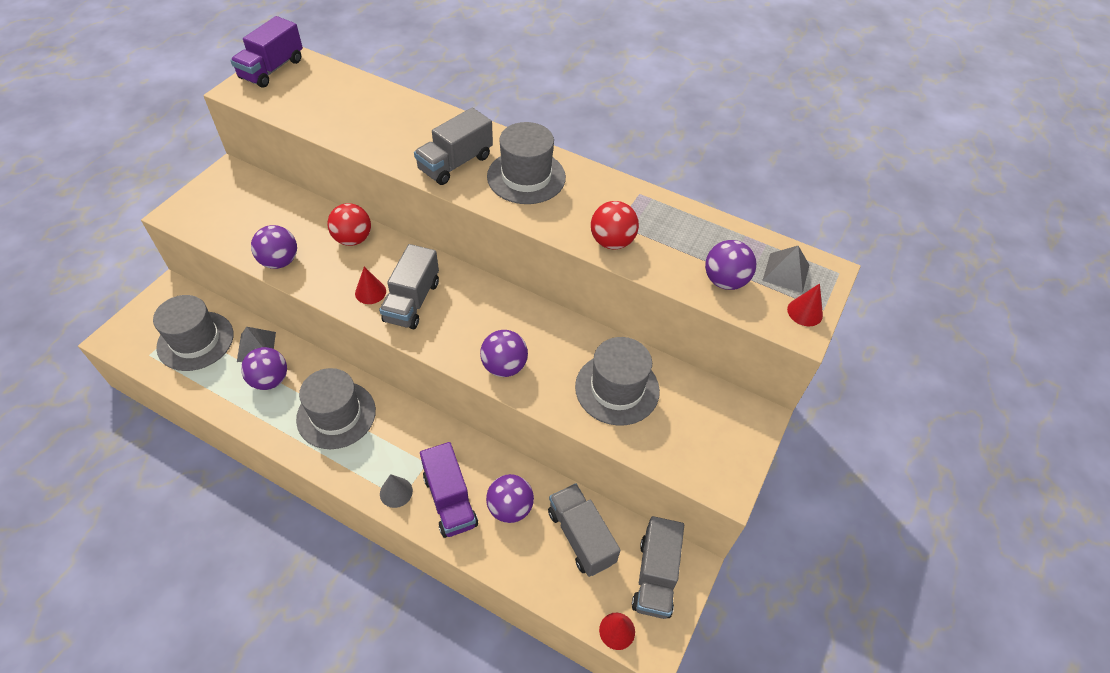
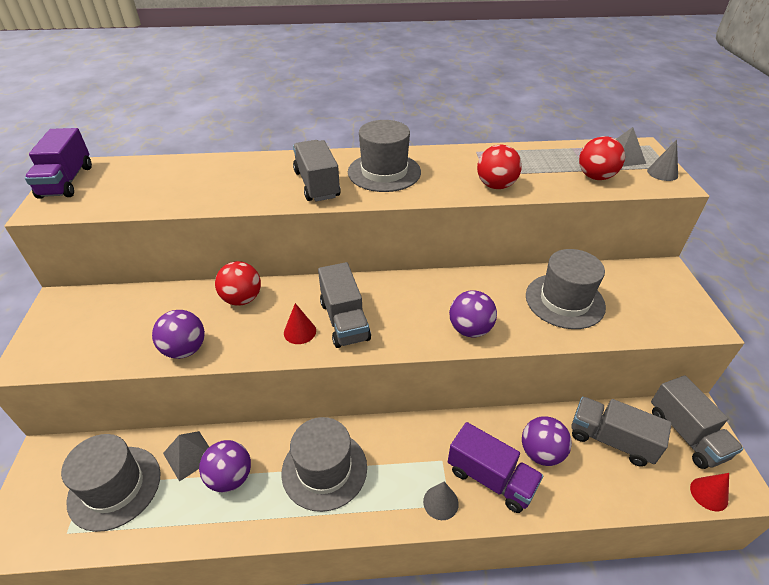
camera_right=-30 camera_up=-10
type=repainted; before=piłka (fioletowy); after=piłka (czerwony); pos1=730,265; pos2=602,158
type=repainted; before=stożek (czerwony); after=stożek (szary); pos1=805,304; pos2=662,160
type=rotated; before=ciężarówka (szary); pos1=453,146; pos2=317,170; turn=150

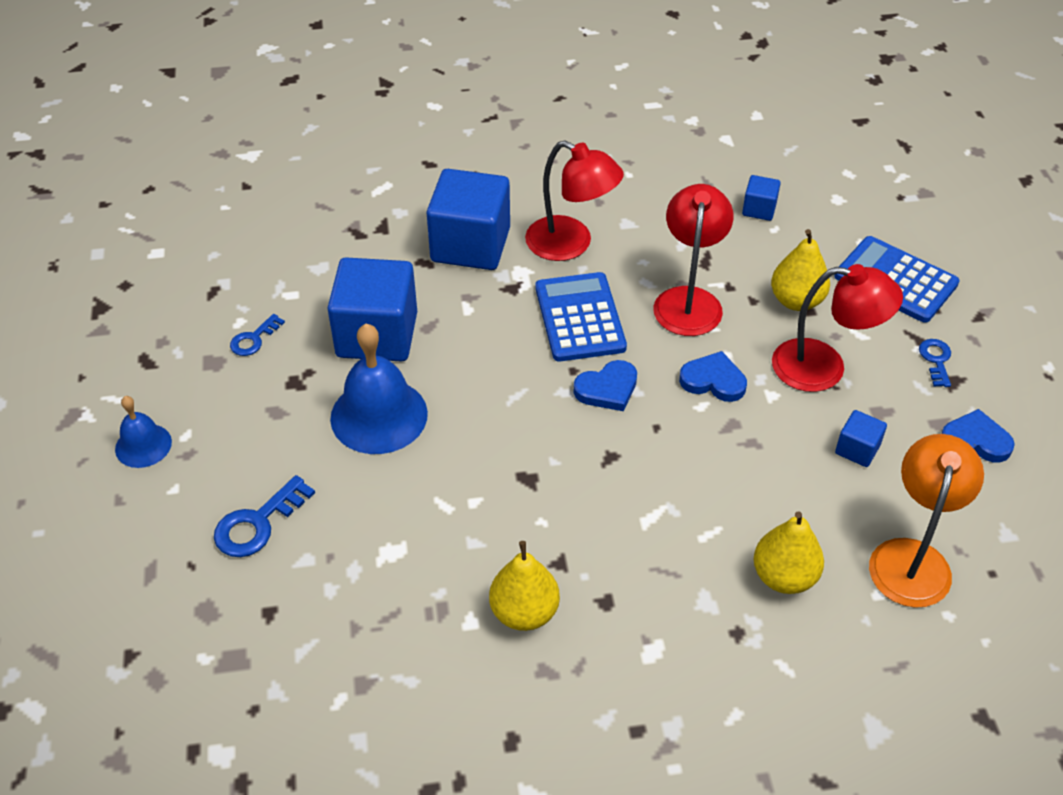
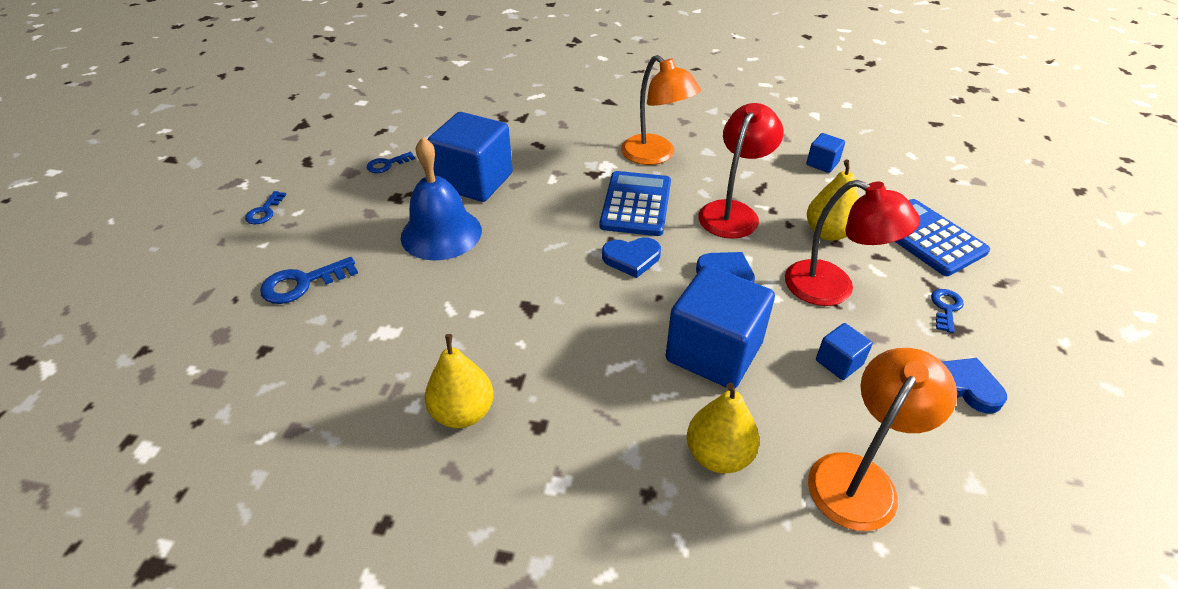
camera_right=20 camera_up=-5
type=shifted; before=sześcian (niebieski); pos1=468,219; pos2=720,326
type=swapped; before=dzwonek (niebieski); after=klucz (niebieski); pos1=143,432; pos2=266,207
type=repainted; before=lampka (czerwony); after=lampka (pomarańczowy); pos1=574,201; pos2=661,110

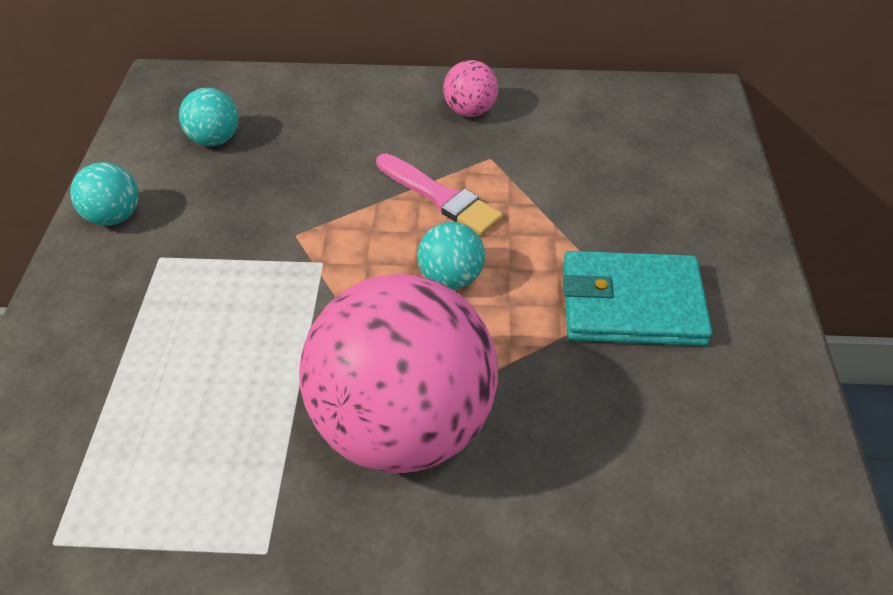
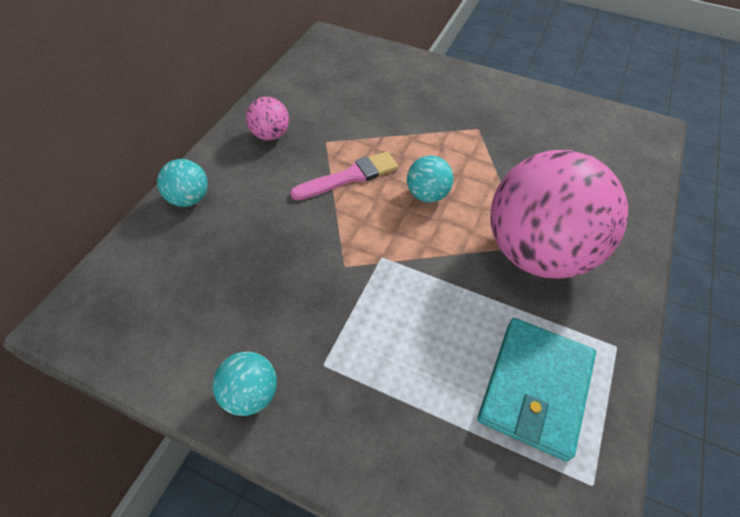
camera_right=-70 camera_up=5
type=shifted; before=piłka (turkusowy); pos1=209,117; pos2=182,183
type=shifted; before=portfel (turkusowy); pos1=637,298; pos2=536,389

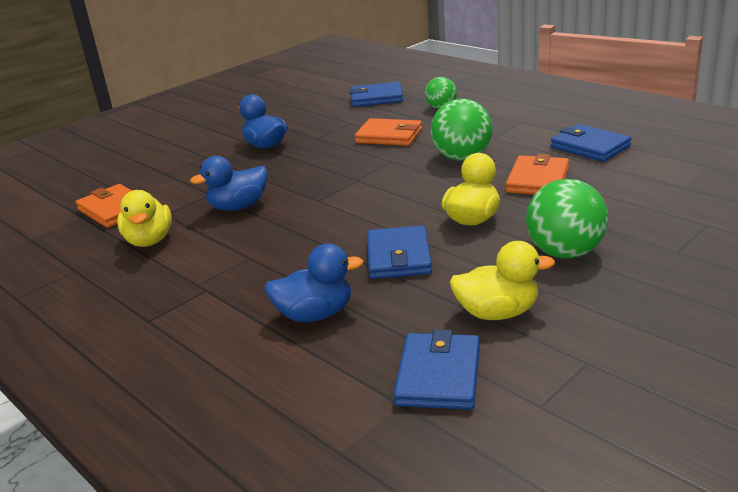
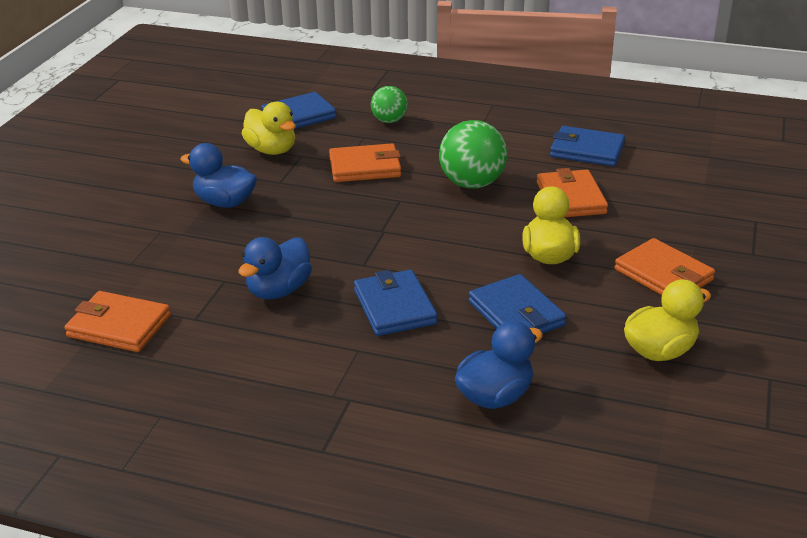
camera_right=-30 camera_up=5
type=shifted; before=kaczka (żółty); pos1=144,218; pos2=269,128
type=shifted; before=portfel (niebieski); pos1=436,369; pos2=395,303
type=swapped; before=piłka (zielony); after=portfel (pomarańczowy); pos1=567,219; pos2=665,266

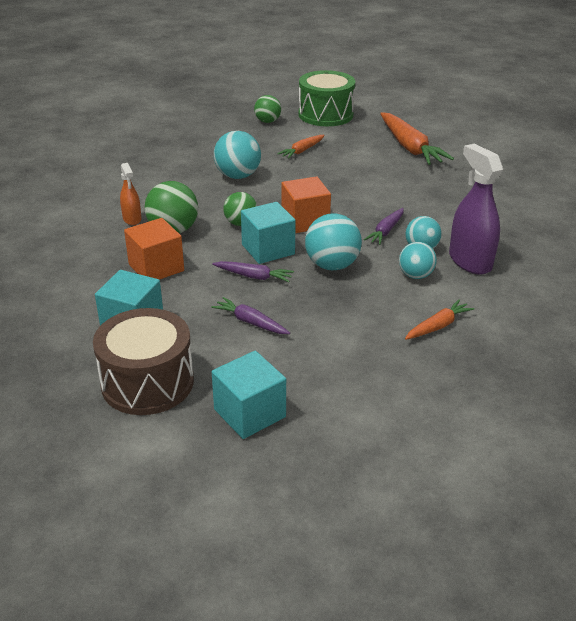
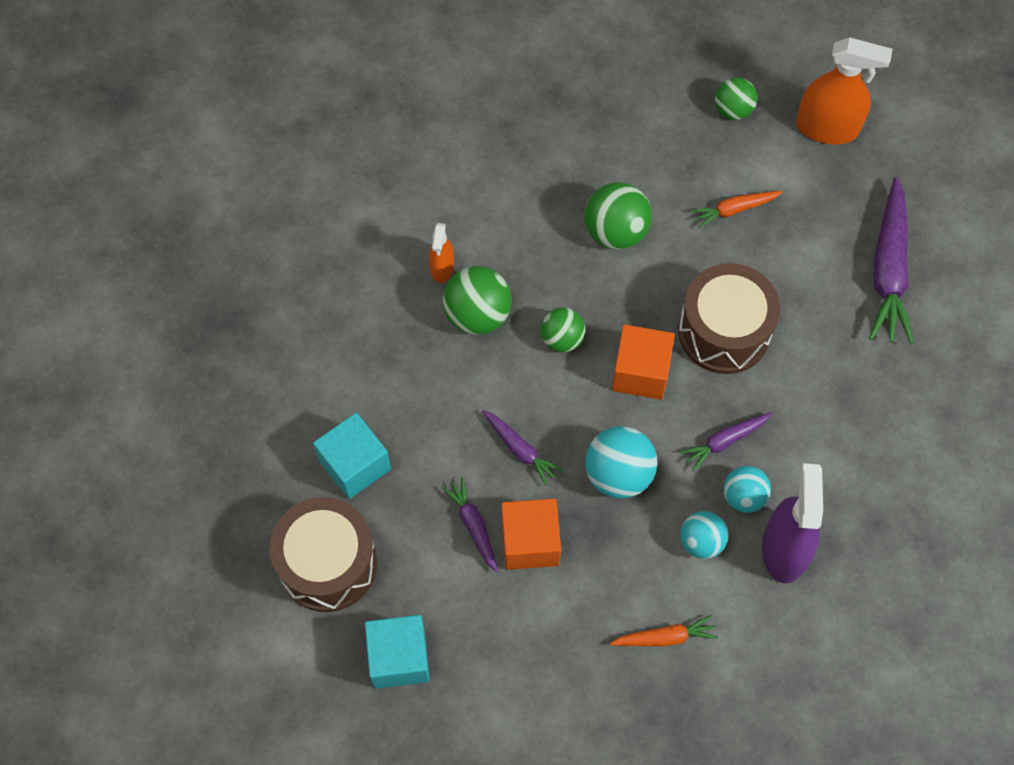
camera_right=30 camera_up=30
type=gone; before=sześcian (turkusowy); pos1=268,233
type=new; after=bęben (brązowy); pos2=729,318
type=shifted; before=sześcian (pomarańczowy); pos1=154,249; pos2=531,534
type=swapped; before=bęben (zielony); after=spryskiwacz (pomarańczowy); pos1=326,98; pos2=844,90
type=repainted; before=piłka (turkusowy); after=piłka (zielony); pos1=237,155; pos2=618,216
type=repainted; before=marchewka (pomarańczowy); after=marchewka (fioletowy); pos1=417,138; pos2=891,260

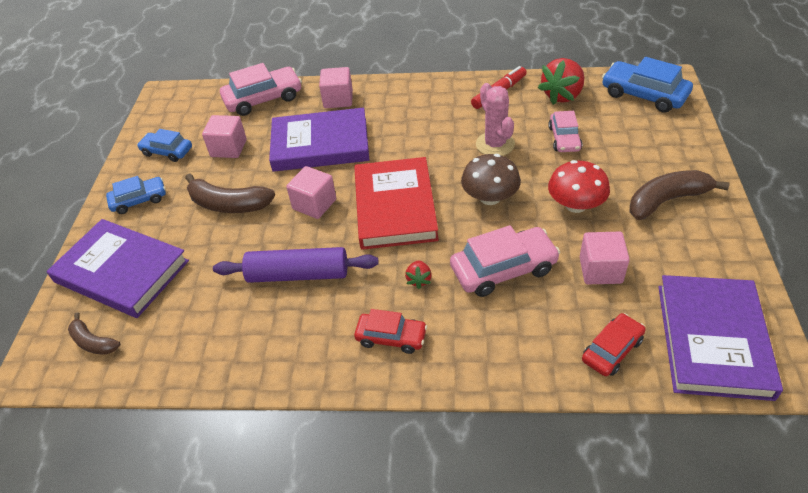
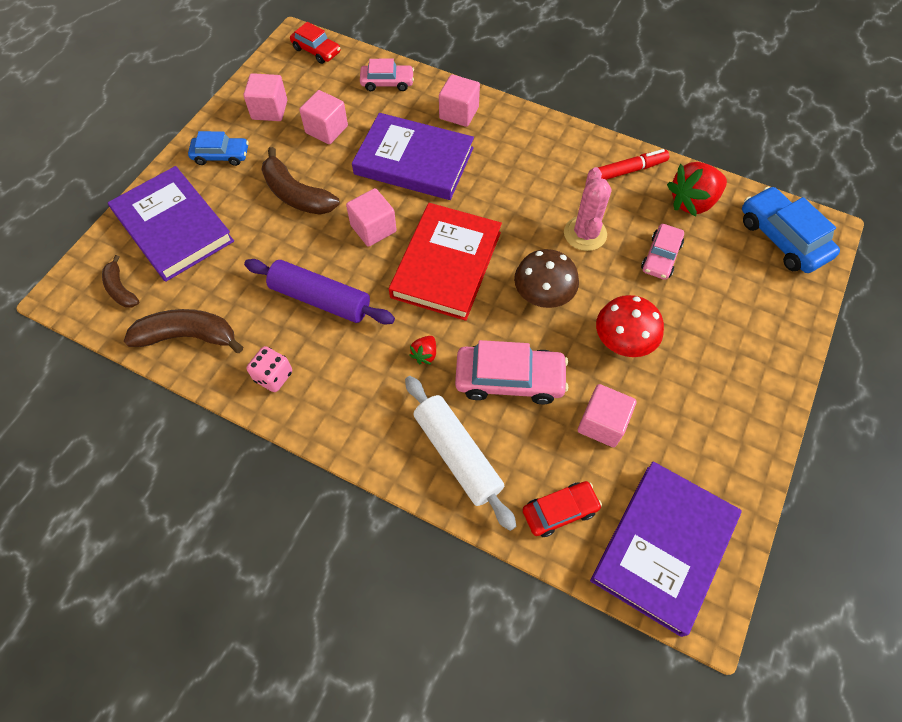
camera_right=20 camera_up=15
type=new; after=kostka do gry (różowy); pos2=269,369
type=new; after=wałek do ciasta (biały); pos2=460,453
type=shifted; before=samochód (czerwony); pos1=390,331; pos2=315,43
type=shifted; before=banan (brązowy); pos1=679,195; pos2=183,331
type=swapped; before=samochód (niebieski); after=sześcian (różowy); pos1=164,145; pos2=265,97
type=scaled; before=samochód (różowy); pos1=261,89; pos2=387,75; scale=0.63

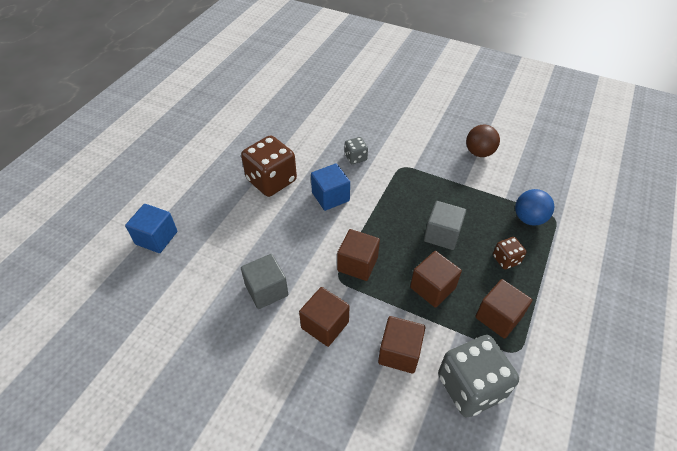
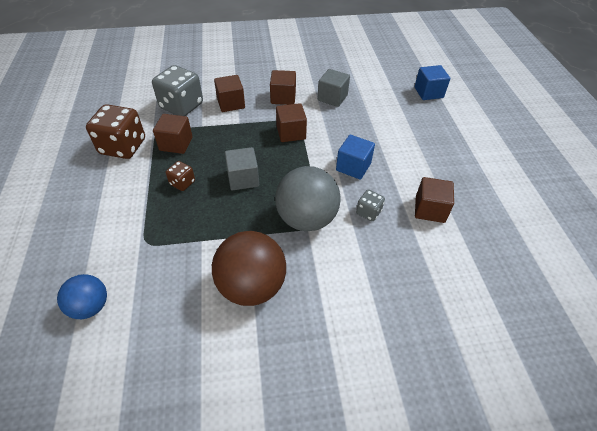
camera_right=145 camera_up=0
type=new; after=piłka (szary); pos2=308,199
type=shifted; before=kostka do gry (brązowy); pos1=269,166; pos2=115,131
type=shifted; before=sześcian (brązowy); pos1=436,279; pos2=434,200
type=shifted; before=piłka (niebieski); pos1=534,207; pos2=82,296
type=scaled; before=piłka (brązowy); pos1=483,140; pos2=249,268; scale=1.7

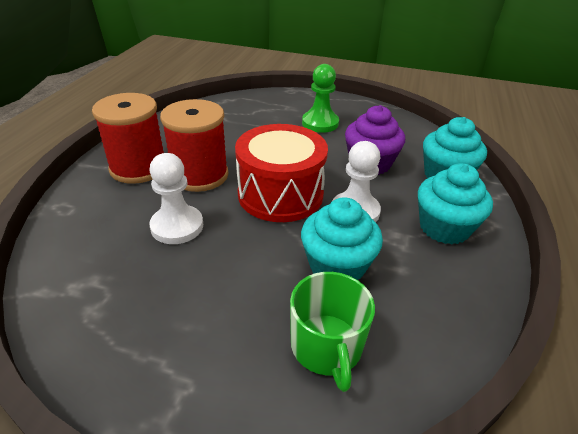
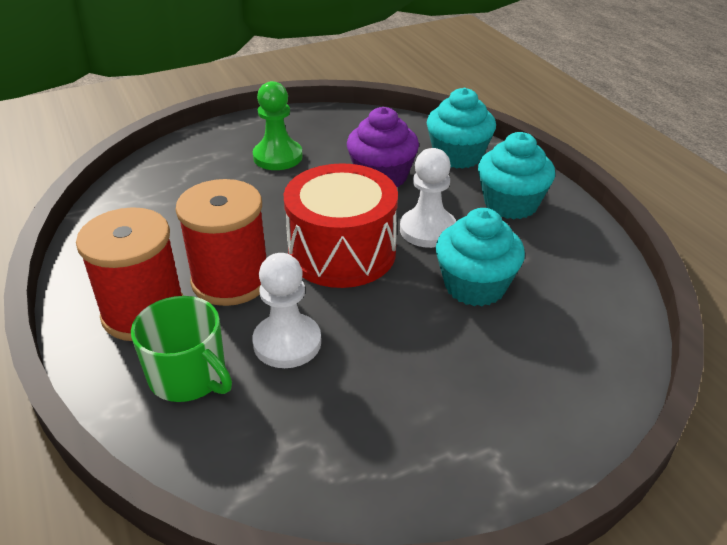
camera_right=-40 camera_up=0
type=shifted; before=kubek (zielony); pos1=332,332; pos2=181,349

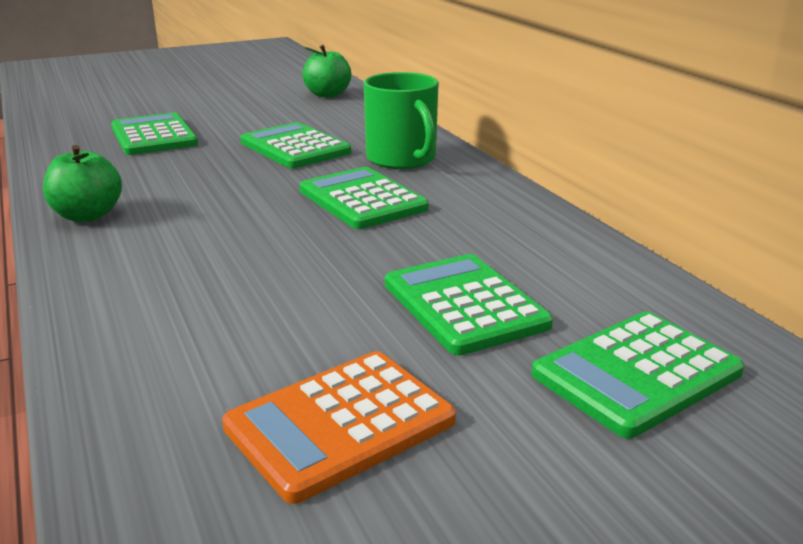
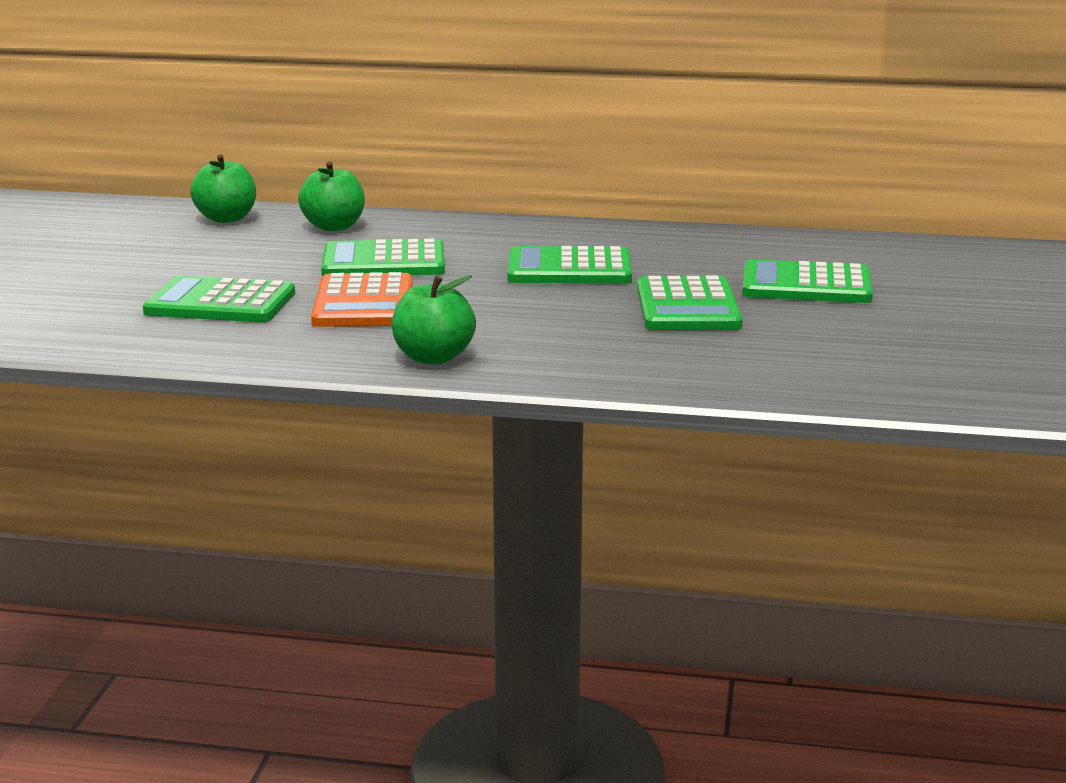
camera_right=-55 camera_up=-5
type=gone; before=kubek (zielony); pos1=401,120
type=new; after=jabłko (zielony); pos2=331,196
type=shifted; before=kalkulator (pomarańczowy); pos1=339,427; pos2=361,299
type=shifted; before=kalkulator (zielony); pos1=638,375; pos2=690,303

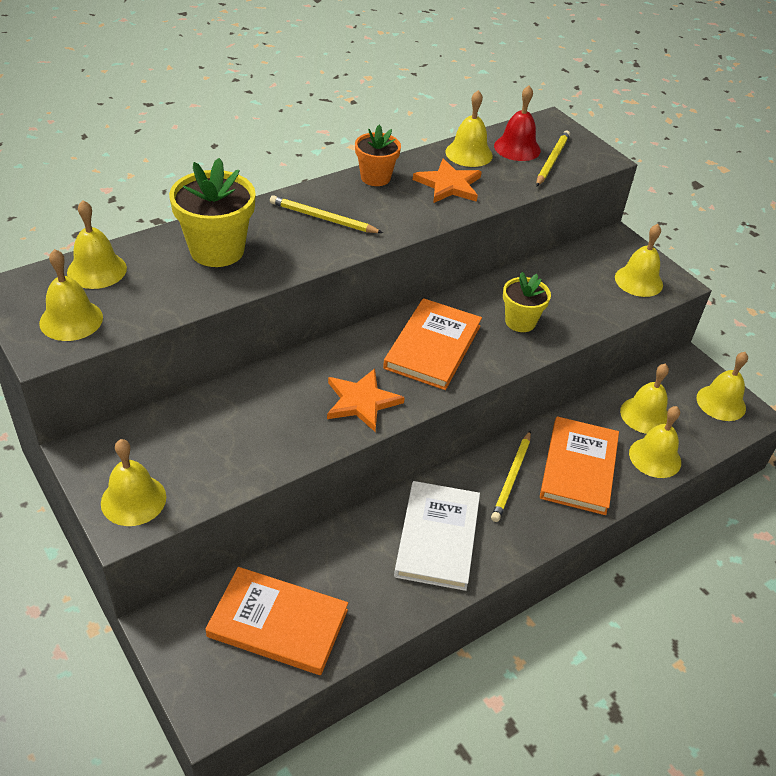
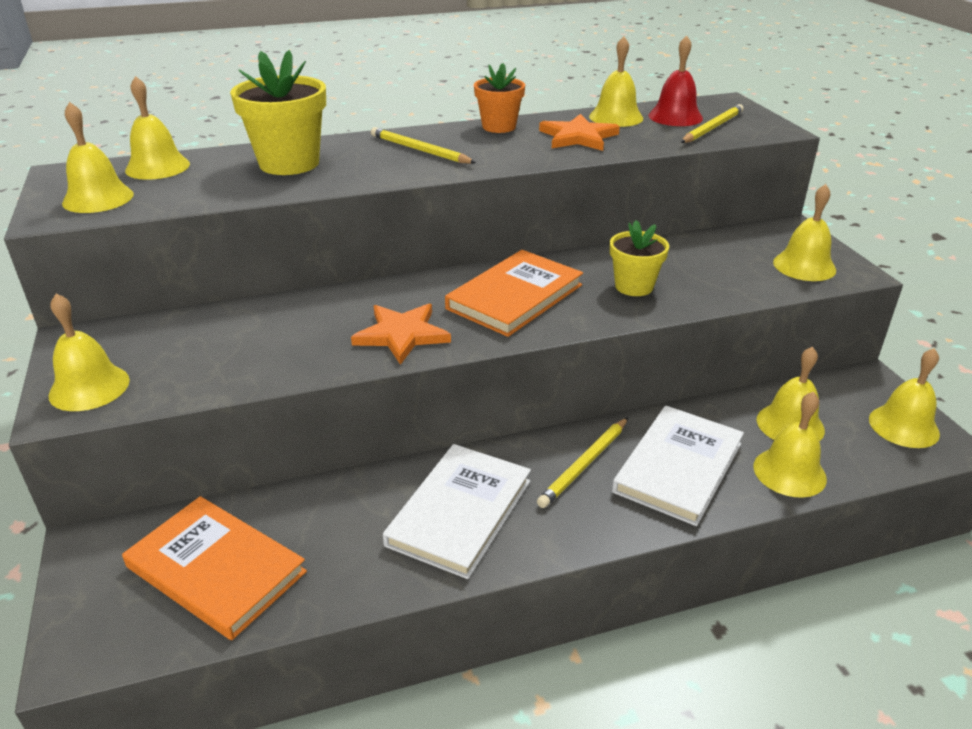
camera_right=20 camera_up=-10
type=repainted; before=książka (pomarańczowy); after=książka (biały); pos1=579,465; pos2=678,466

